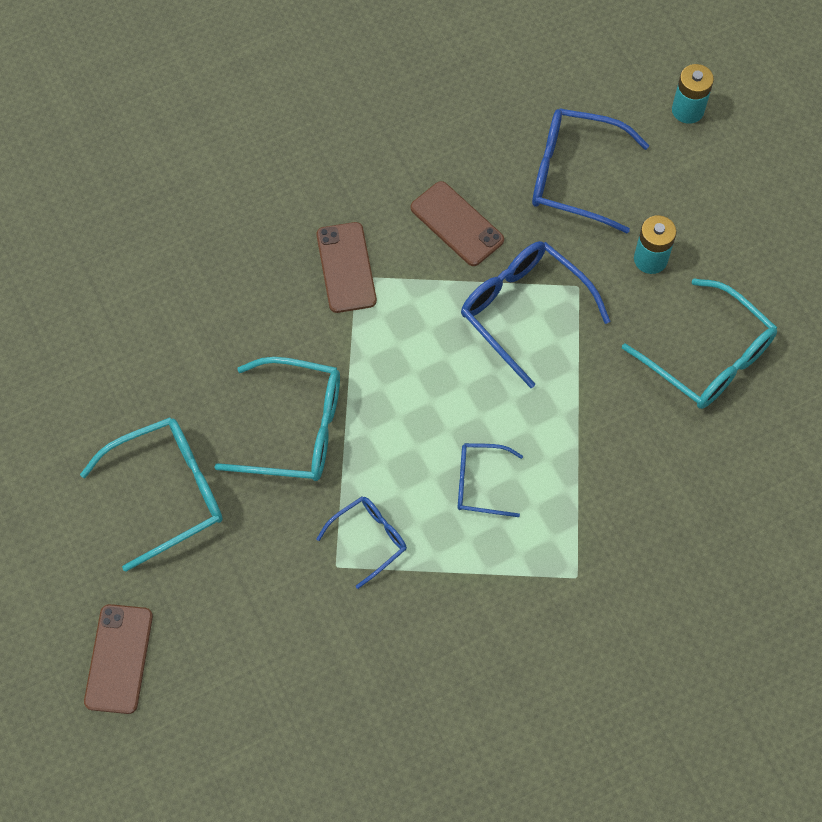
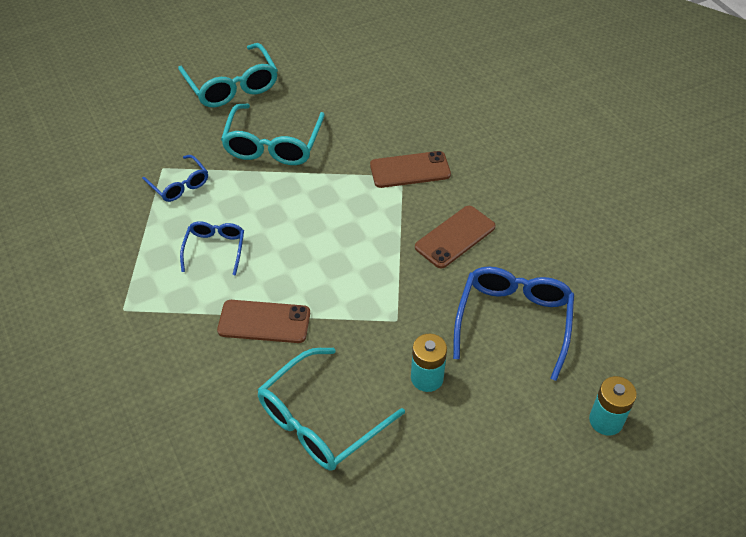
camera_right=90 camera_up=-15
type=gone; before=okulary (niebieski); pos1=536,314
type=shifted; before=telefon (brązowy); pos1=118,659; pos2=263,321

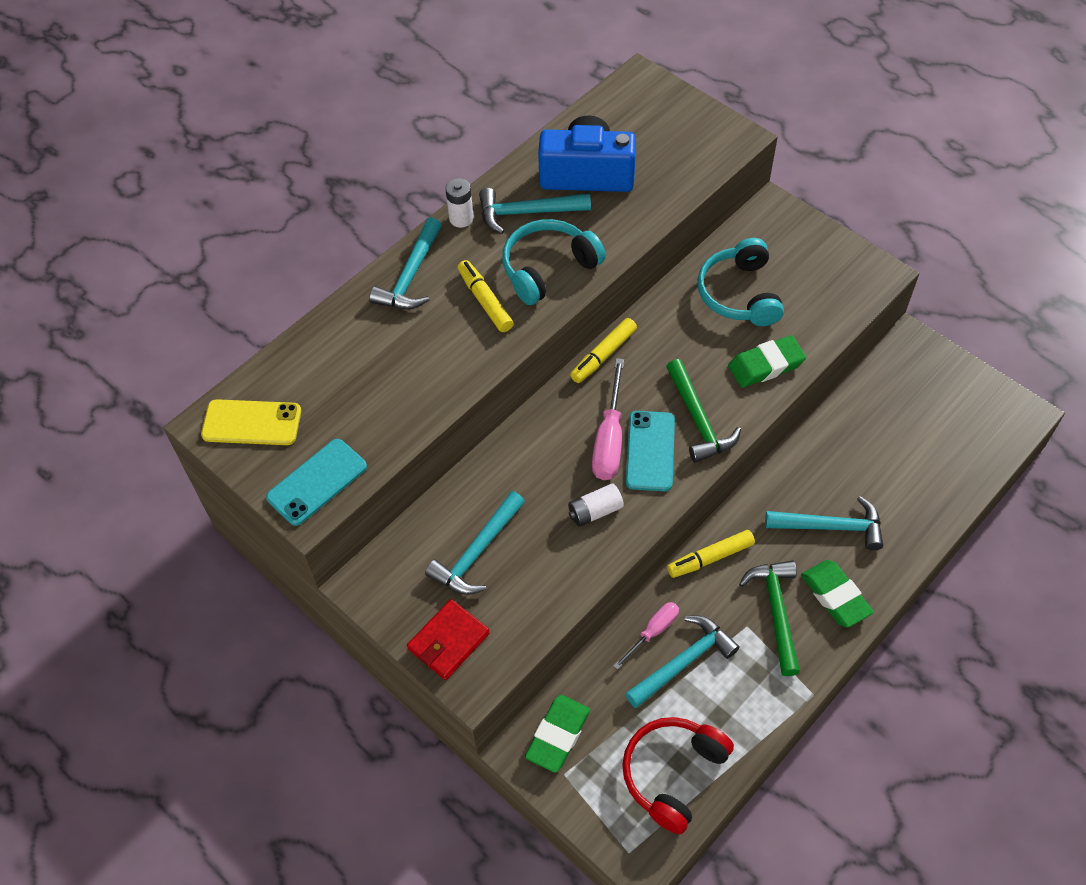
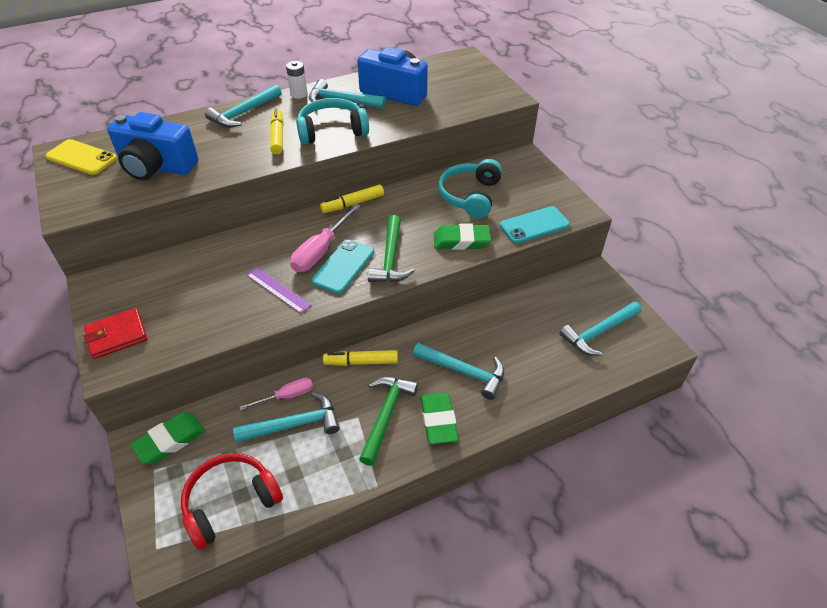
camera_right=20 camera_up=-10
type=new; after=aparat fotograficzny (niebieski); pos2=152,146
type=shifted; before=telefon (turkusowy); pos1=316,482; pos2=534,225
type=shifted; before=młotek (turkusowy); pos1=475,543; pos2=600,329
type=swapped; before=bateria (biały); after=linijka (fioletowy); pos1=596,505; pos2=279,291

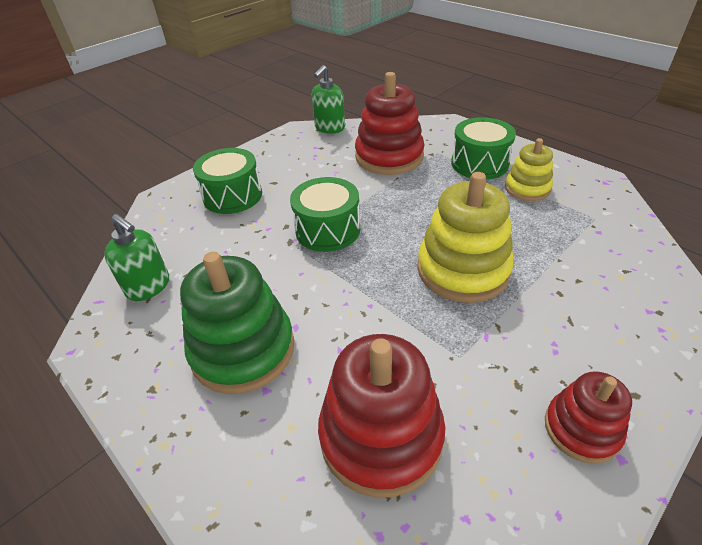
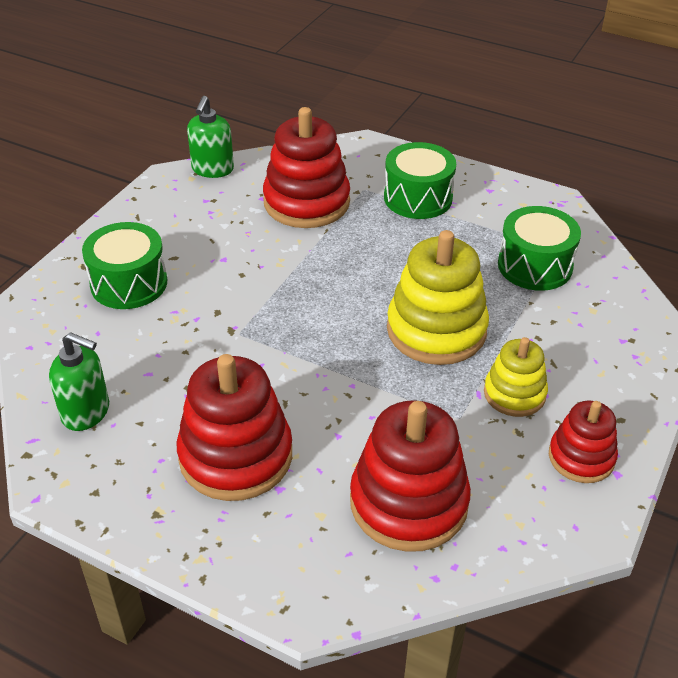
camera_right=-20 camera_up=0
type=shifted; before=bęben (zielony); pos1=325,214; pos2=539,248
type=shifted; before=zabawka nakładanka (żółty); pos1=529,169; pos2=516,377
type=repainted; before=zabawka nakładanka (zielony); after=zabawka nakładanka (czerwony); pos1=237,323; pos2=234,427

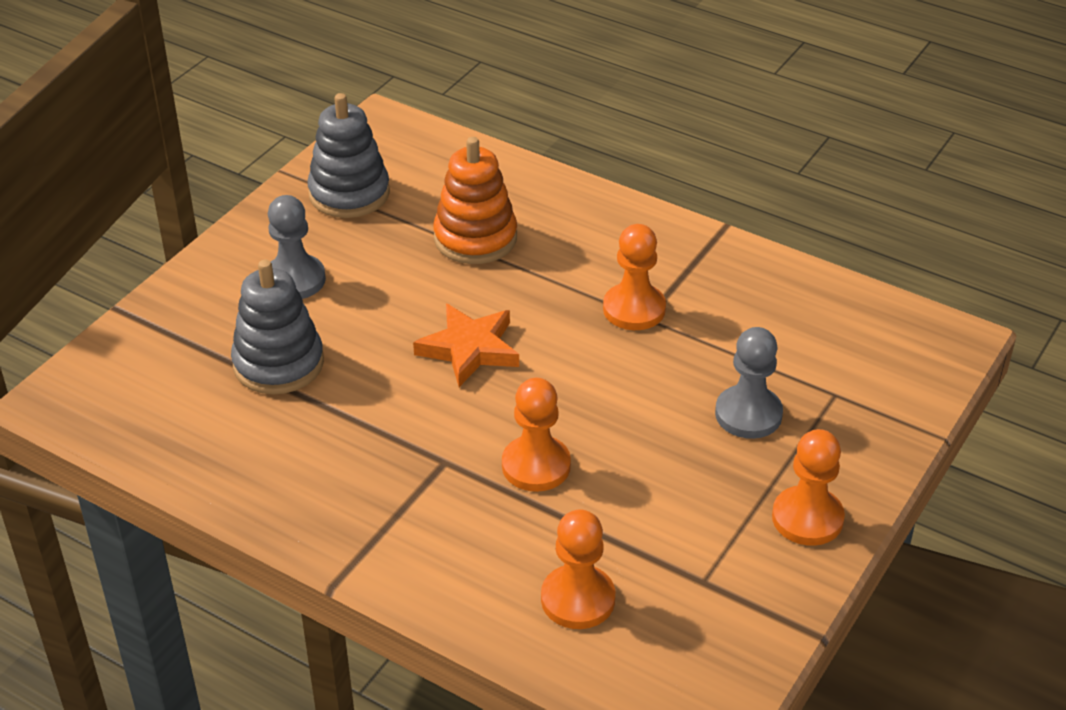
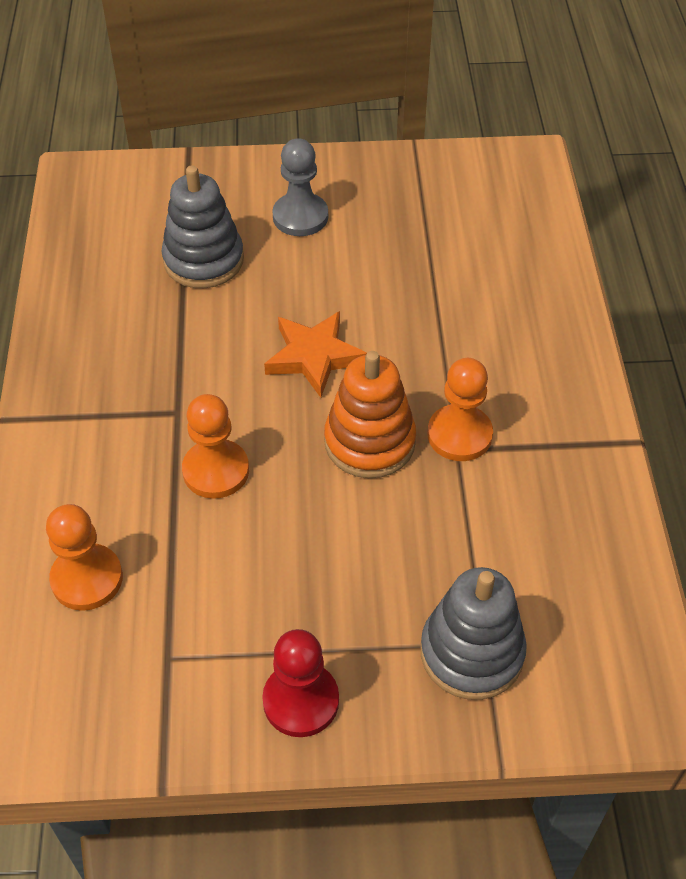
camera_right=55 camera_up=10
type=gone; before=pionek (szary); pos1=749,383
type=shifted; before=zabawka nakładanka (szary); pos1=348,155; pos2=473,633
type=shifted; before=zabawka nakładanka (pomarańczowy); pos1=475,200; pos2=370,414
type=repainted; before=pionek (pomarańczowy); after=pionek (czerwony); pos1=808,487; pos2=300,683

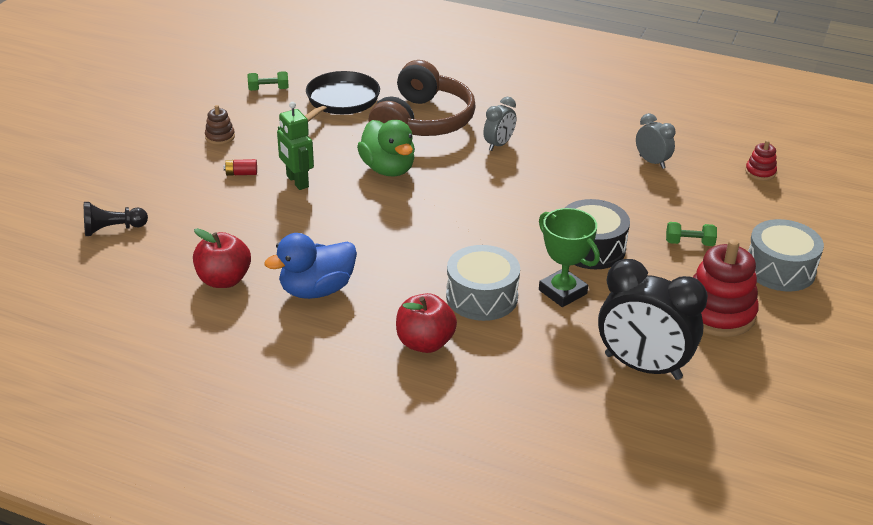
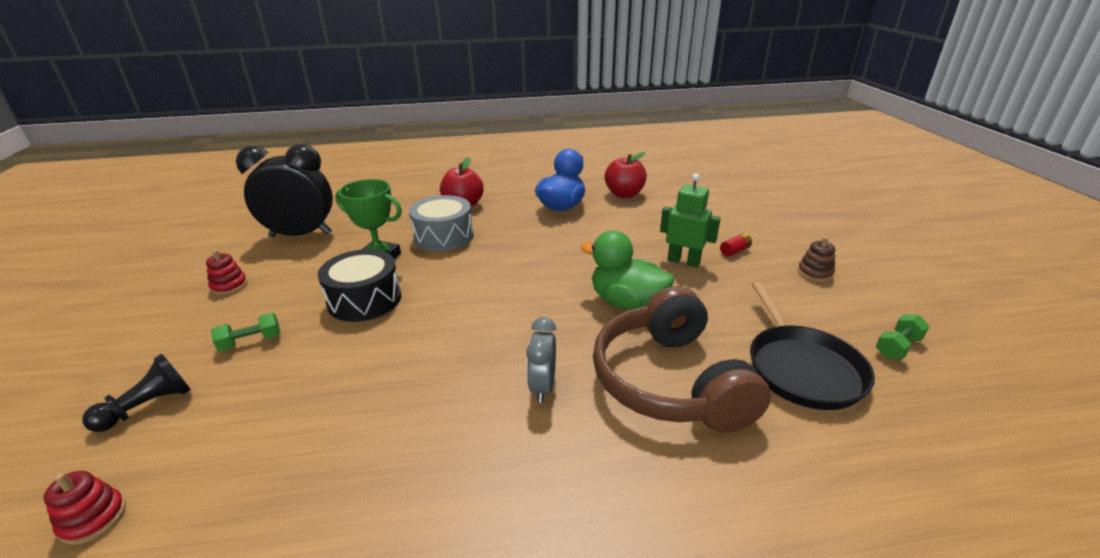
camera_right=150 camera_up=-5
type=gone; before=budzik (szary); pos1=656,141
type=gone; before=bęben (szary); pos1=786,255
type=shifted; before=pionek (czarny); pos1=116,219; pos2=136,393
type=scaled; before=zabawka nakładanka (czerwony); pos1=726,288; pos2=226,272; scale=0.48

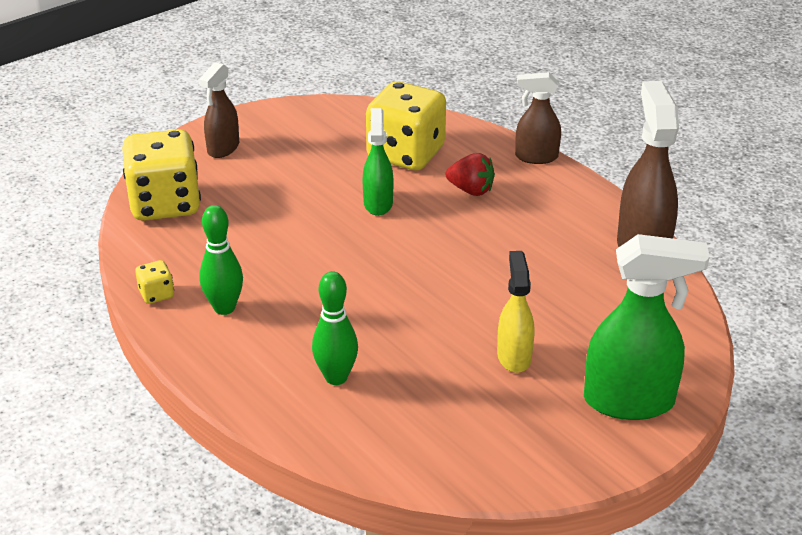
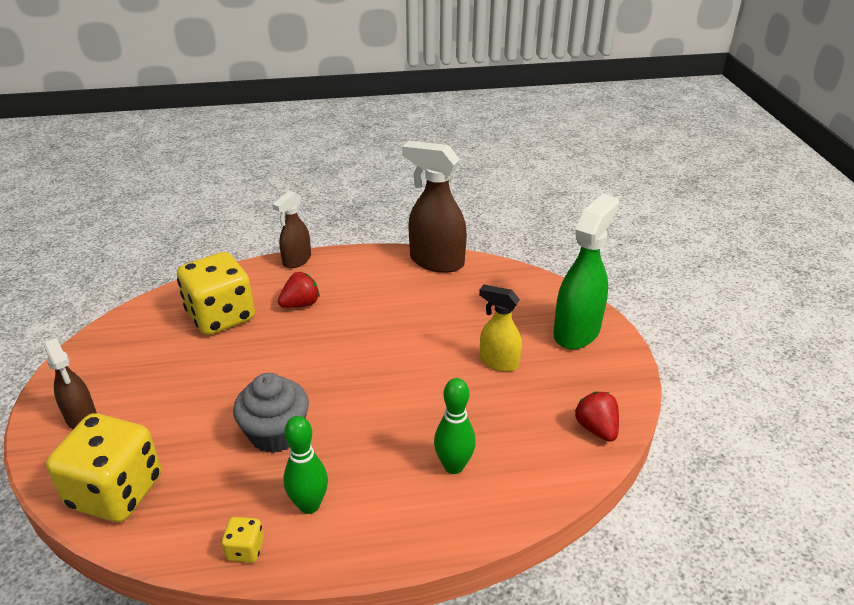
camera_right=-60 camera_up=0
type=gone; before=spryskiwacz (zielony); pos1=377,162
type=new; after=muffinka (szary); pos2=271,413
type=new; after=truskawka (czerwony); pos2=596,416

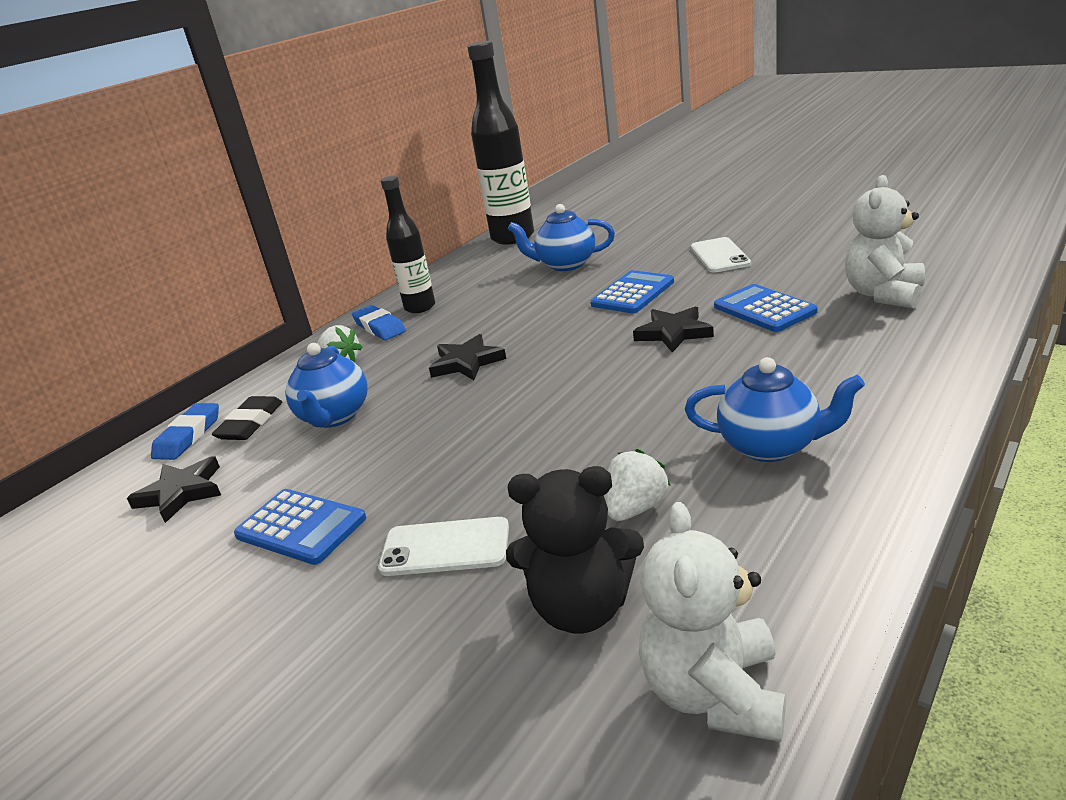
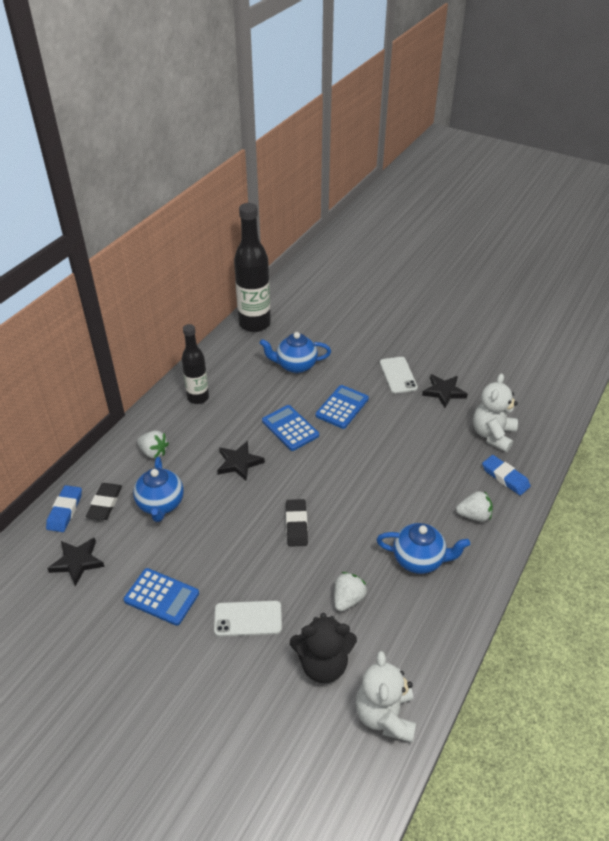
camera_right=-10 camera_up=15
type=new; after=gumka do mazania (czarny); pos2=297,523
type=new; after=truskawka (biały); pos2=474,506
type=shifted; before=gumka do mazania (niebieski); pos1=379,322; pos2=506,475
type=shifted; before=gwiazda (czarny); pos1=673,330; pos2=445,391
type=shifted; before=kalkulator (niebieski); pos1=766,308; pos2=290,428

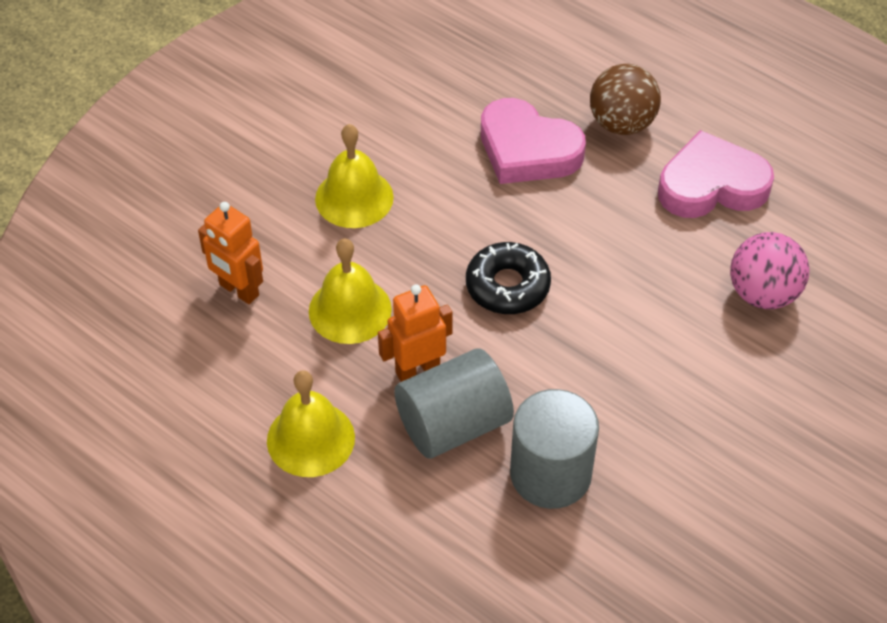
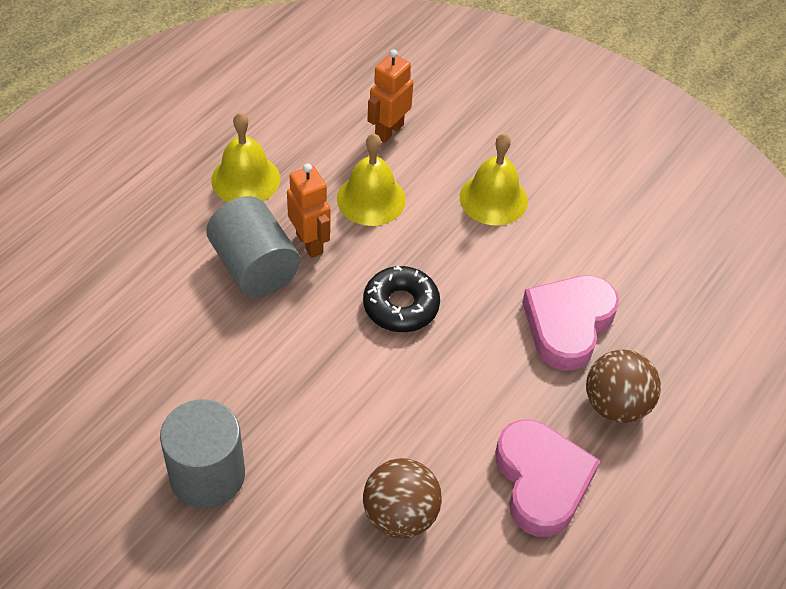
camera_right=85 camera_up=0
type=shifted; before=walec (szary); pos1=554,449; pos2=202,453
type=repainted; before=piłka (różowy); after=piłka (brązowy); pos1=769,270; pos2=402,498

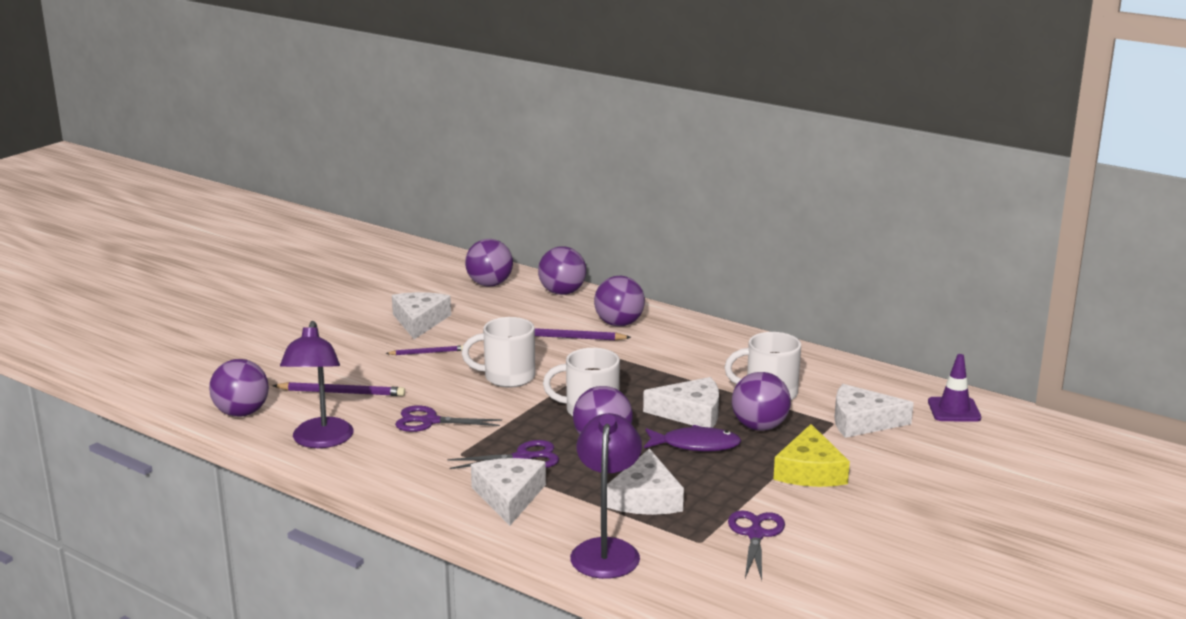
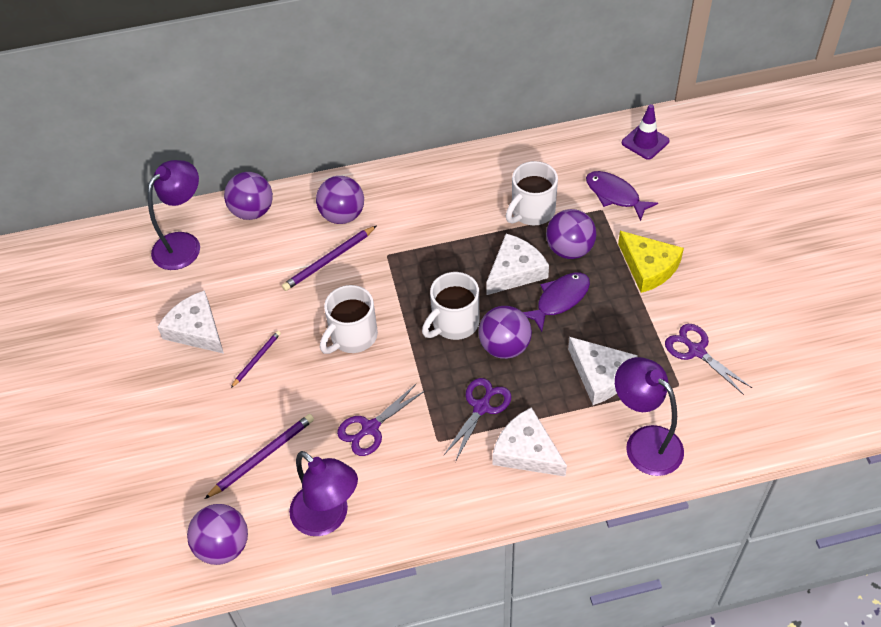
camera_right=-45 camera_up=30
type=swapped; before=piłka (fioletowy); after=lampka (fioletowy); pos1=489,262; pos2=174,215
type=swapped; before=ser (biały); after=ryba (fioletowy); pos1=874,411; pos2=622,196

